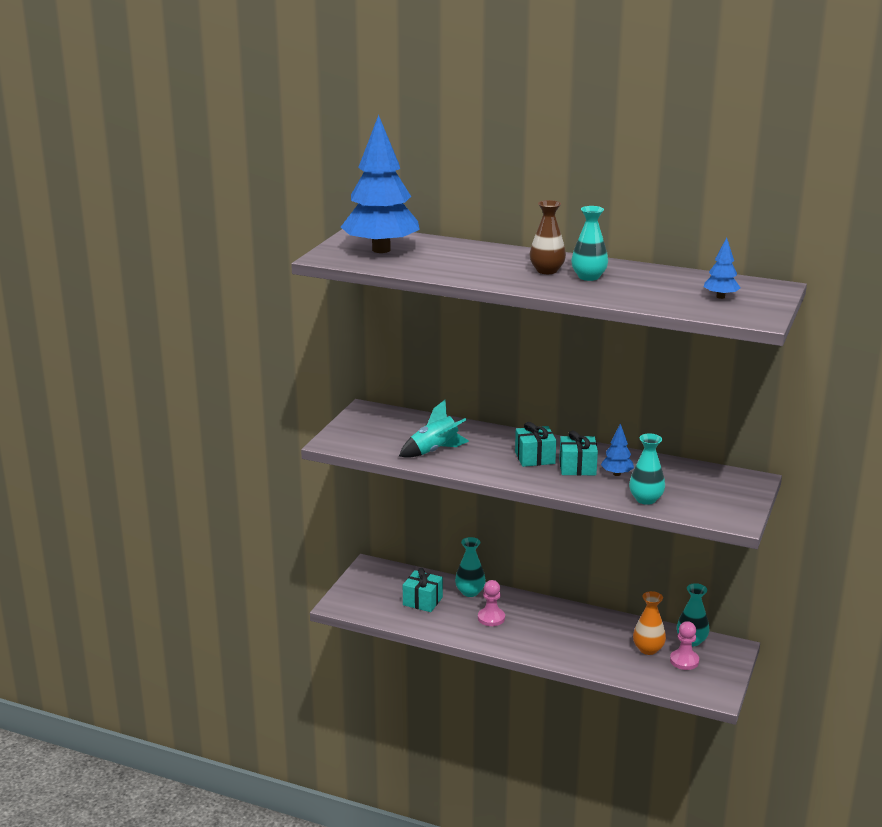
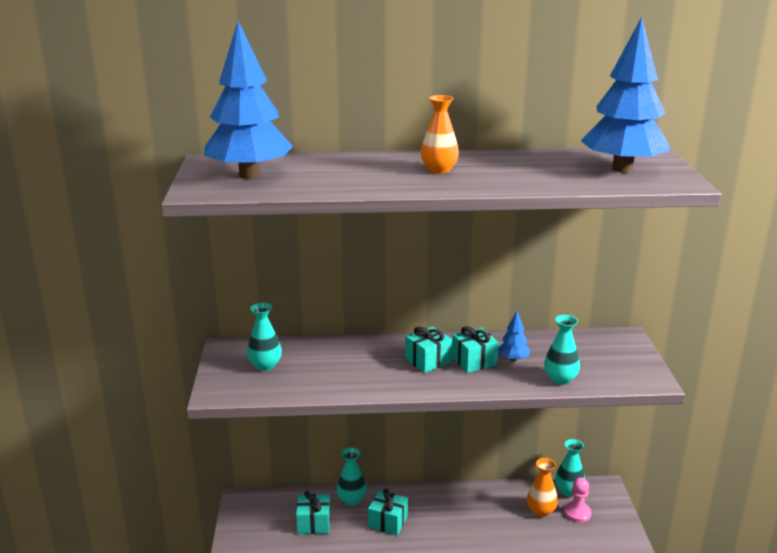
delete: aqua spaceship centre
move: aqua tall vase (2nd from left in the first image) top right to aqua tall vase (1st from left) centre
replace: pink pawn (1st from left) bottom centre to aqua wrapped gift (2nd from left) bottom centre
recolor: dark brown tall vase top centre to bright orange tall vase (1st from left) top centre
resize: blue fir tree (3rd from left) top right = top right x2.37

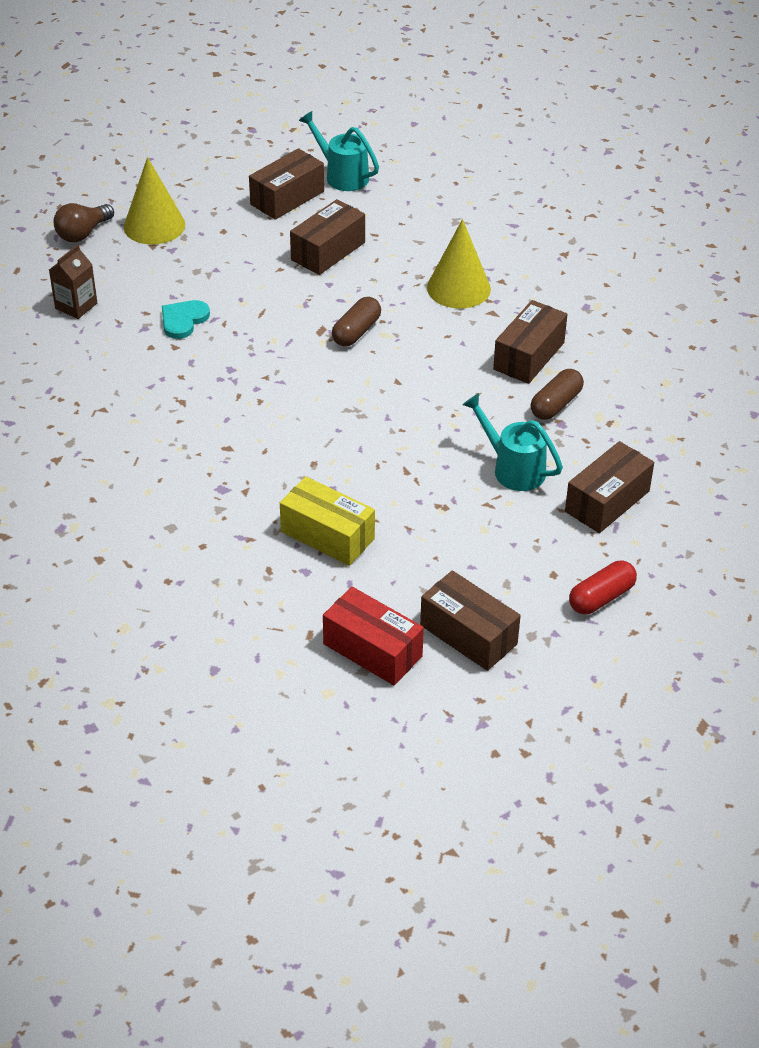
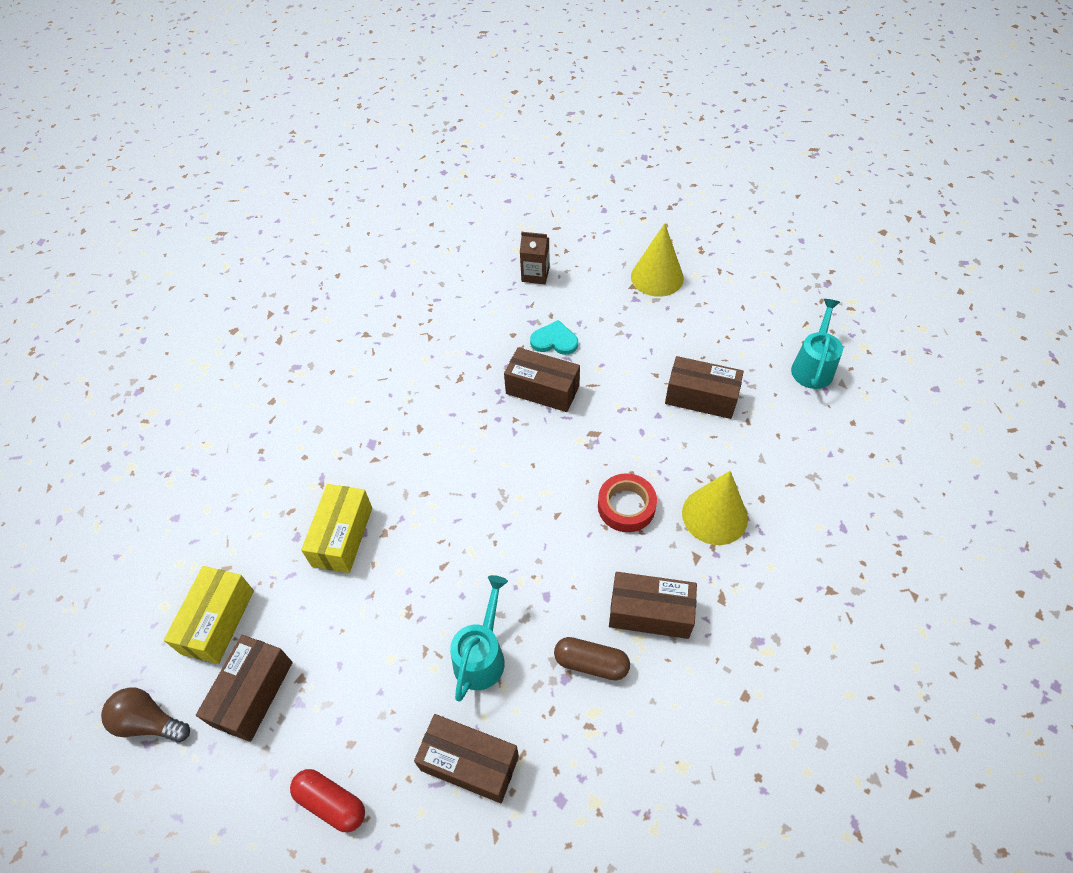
delete: dark brown capsule (1st from left) top centre
insert: crimson roll of tape centre
move: dark brown package (1st from left in the first image) top centre to dark brown package (3rd from left) centre; dark brown bulb top left to bottom left
recolor: crimson package centre to golden package (1st from left) bottom left

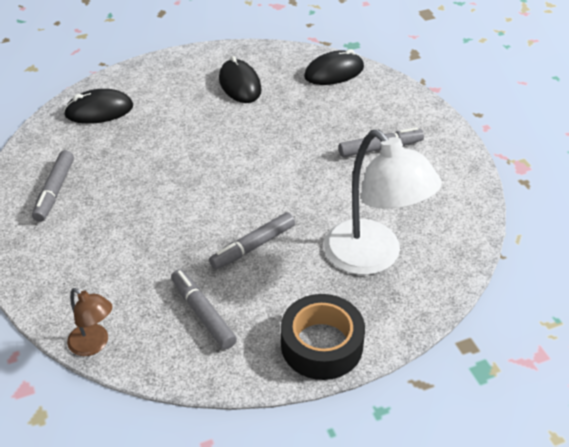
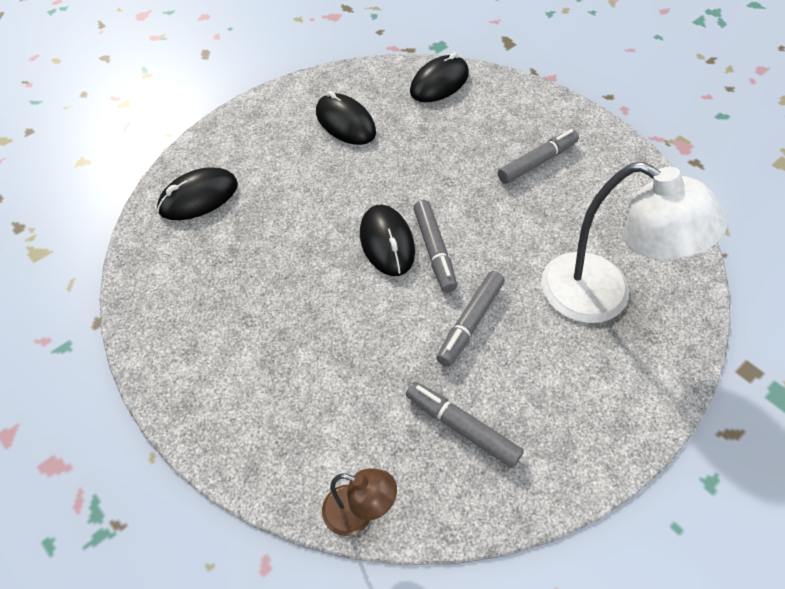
delete: ebony roll of tape bottom centre
insert: ebony mouse (3rd from left) centre
move: ash-grey felt pen (1st from left) middle left to centre

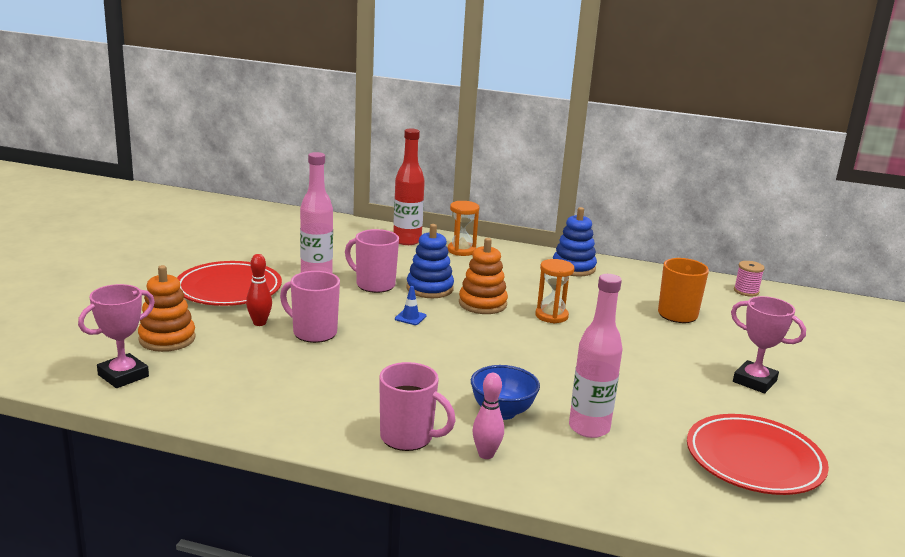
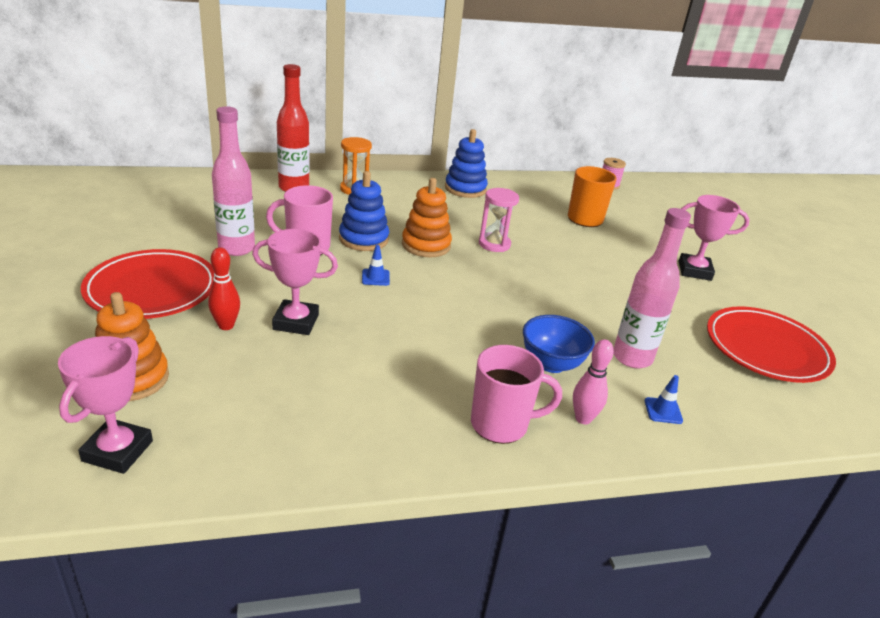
insert: blue safety cone (2nd from left) middle right
replace: pink tea mug (1st from left) centre to pink trophy (2nd from left) centre
recolor: bright orange sand timer (2nd from left) centre to pink sand timer centre

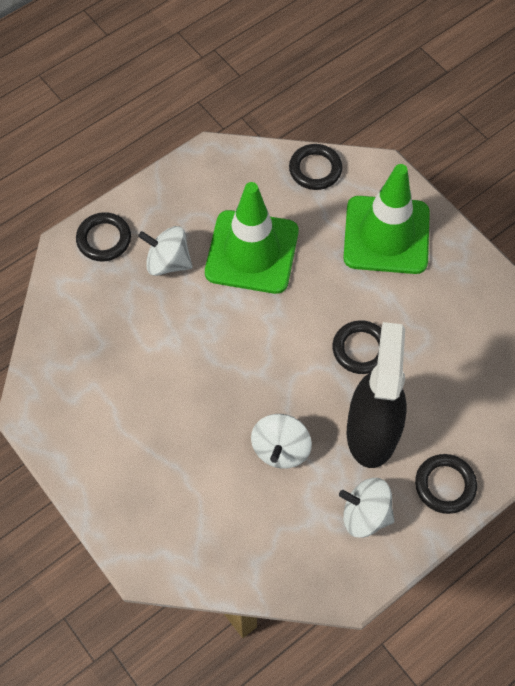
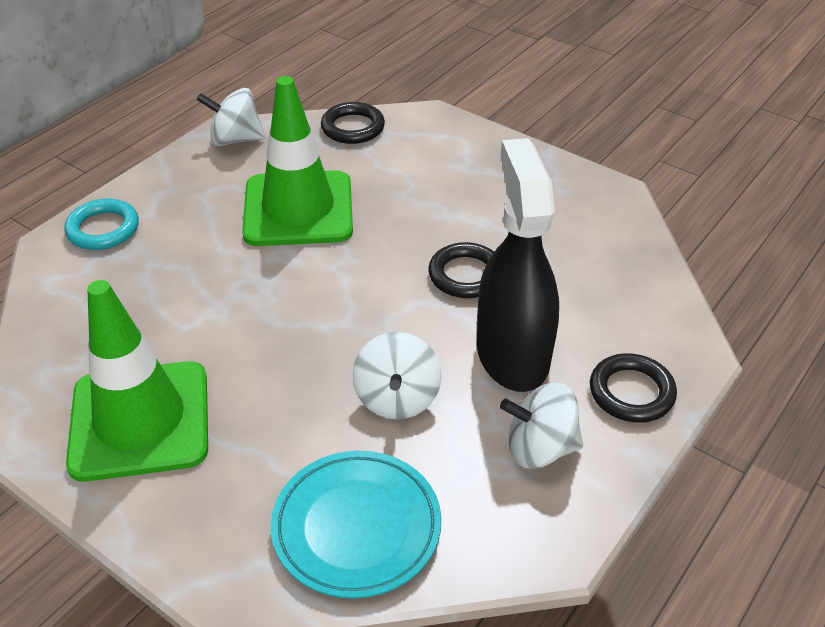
insert: aqua flat dish bottom centre
move: emerald safety cone (2nd from left in the first image) top right to emerald safety cone (1st from left) middle left; snow-white spinning top (1st from left) middle left to top left
recolor: ebony hoop (1st from left) middle left to aqua hoop middle left

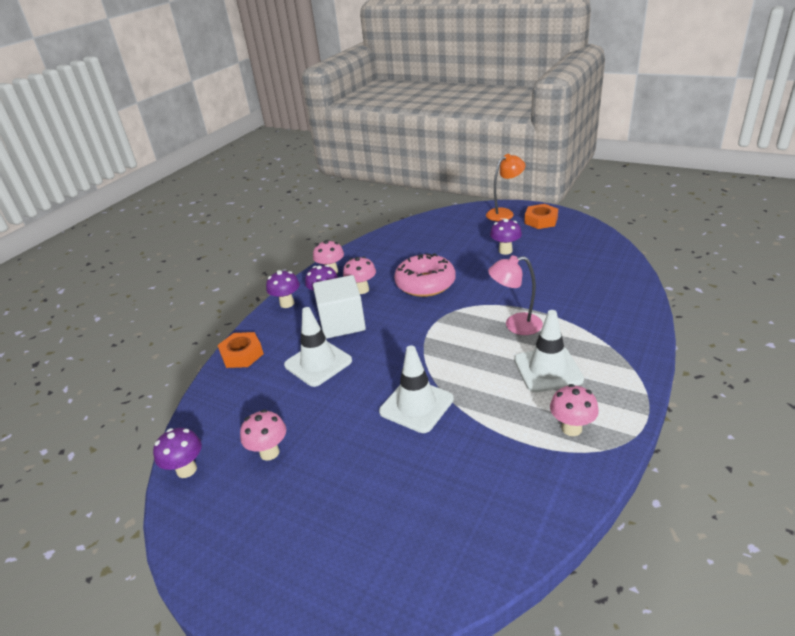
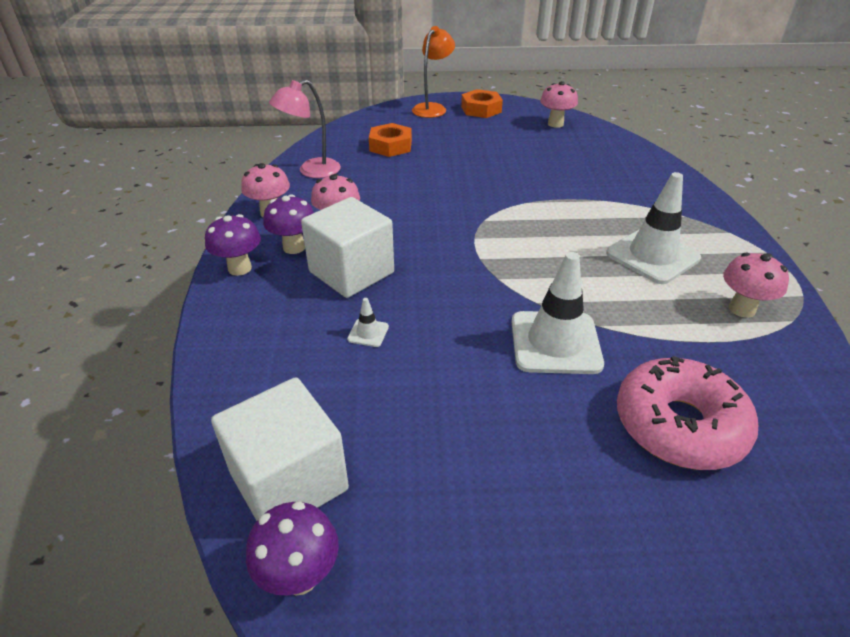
delete: royal purple mushroom (4th from left) centre
insert: snow-white solid cube (1st from left) bottom left
move: pink donut centre to middle right; pink reading lamp centre to top centre; bright orange nut (1st from left) middle left to top centre; pink mushroom (1st from left in the first image) bottom left to pink mushroom (3rd from left) top centre
resize: snow-white safety cone (1st from left) centre = centre x0.42

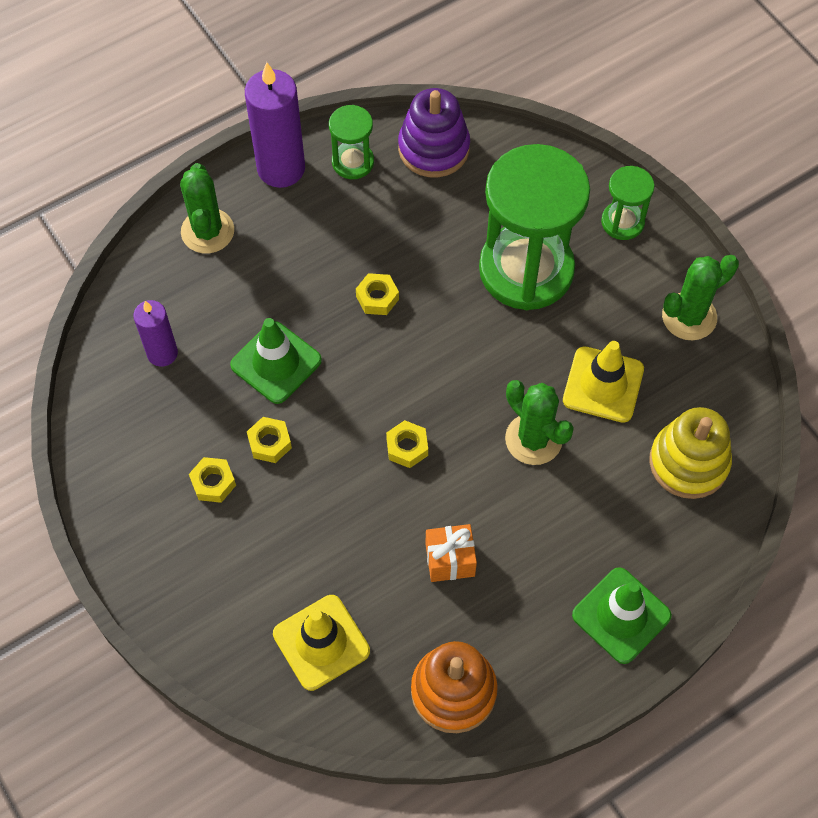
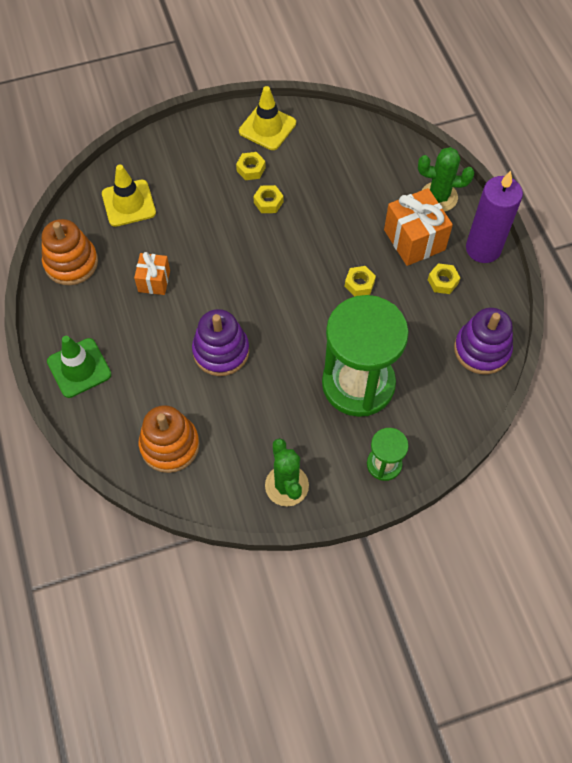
delete: emerald sand timer (1st from left) top centre; royal purple candle (1st from left) middle left; emerald safety cone (1st from left) centre
insert: bright orange wrapped gift (2nd from left) top right
move: golden safety cone (2nd from left) middle right to top centre; golden nut (4th from left) centre to middle right
replace: emerald saguaro cactus (2nd from left) centre to royal purple ring stacker (1st from left) centre
recolor: golden ring stacker middle right to bright orange ring stacker (2nd from left) middle left

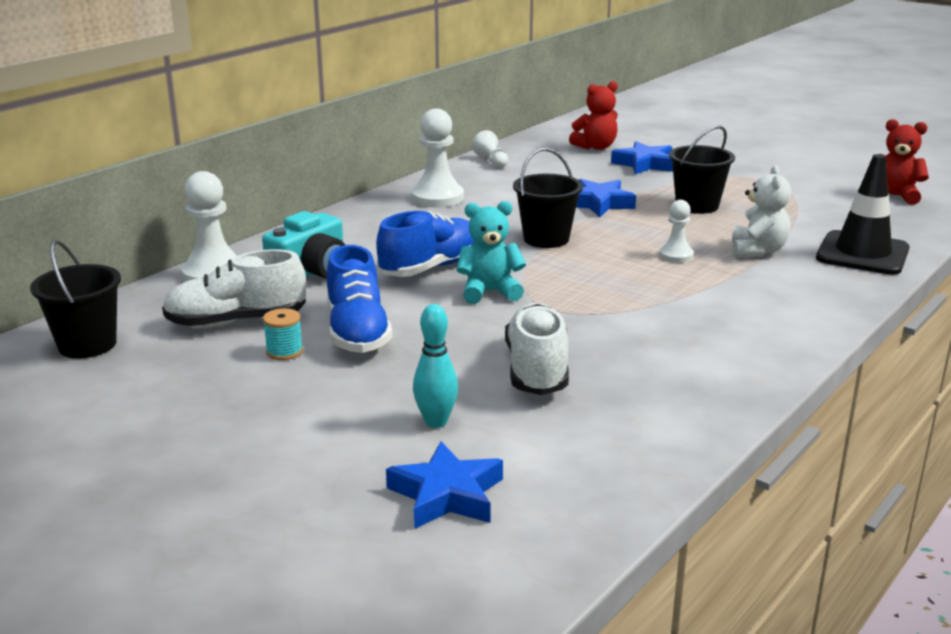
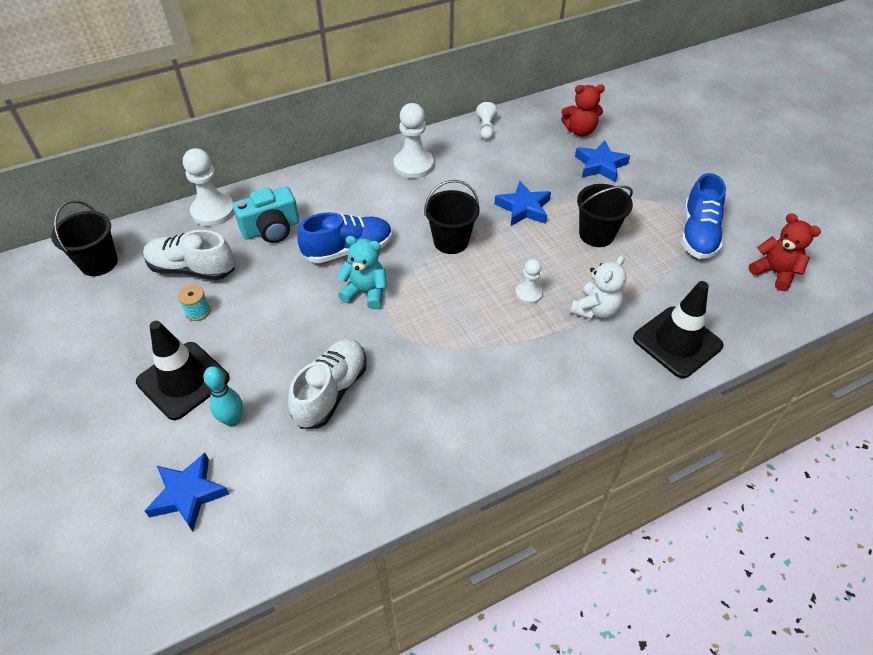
insert: ebony safety cone (1st from left) middle left
move: blue shoe (1st from left in the first image) centre to blue shoe (2nd from left) top right

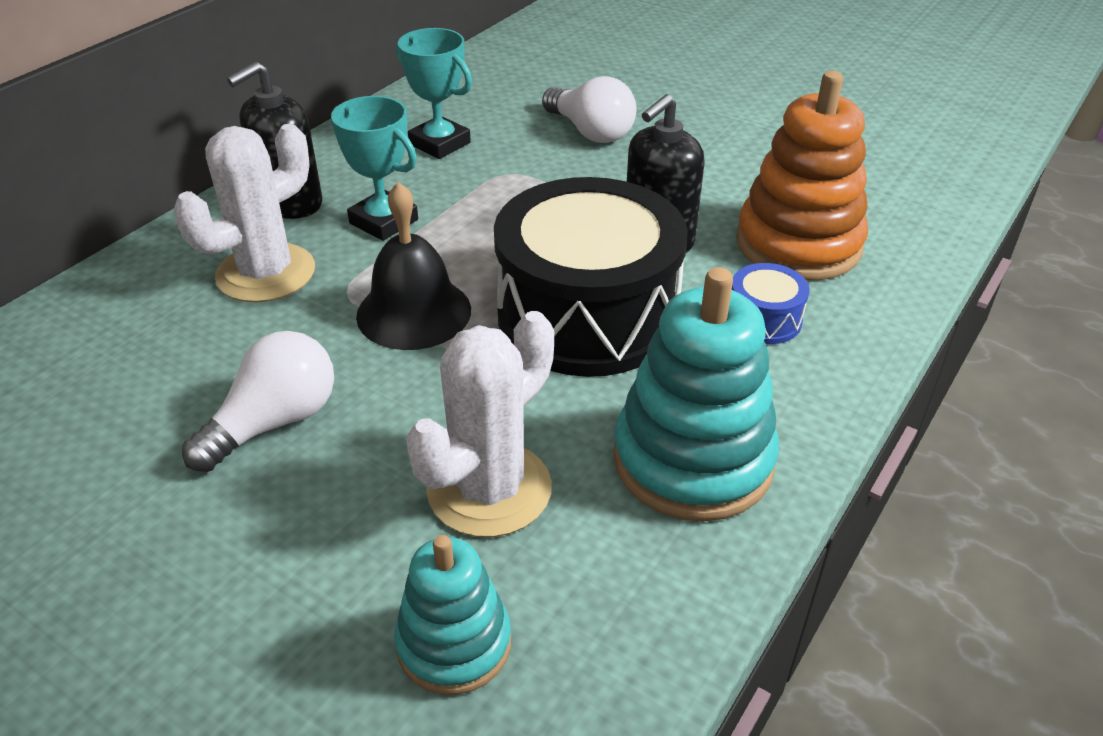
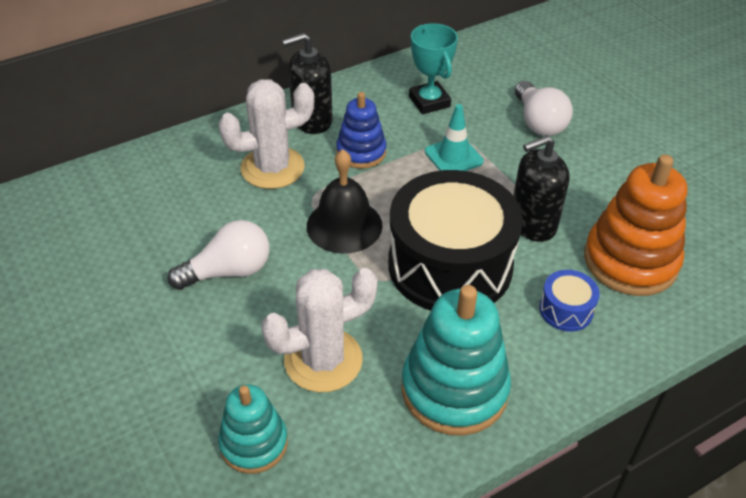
insert: aqua safety cone top centre
replace: aqua trophy (1st from left) top centre to blue ring stacker top centre

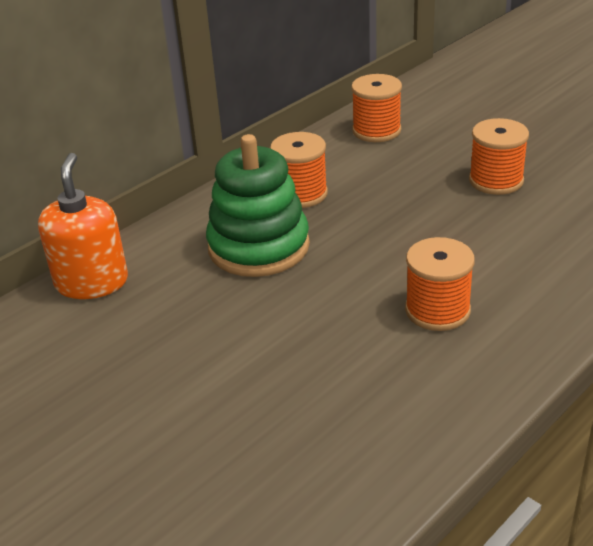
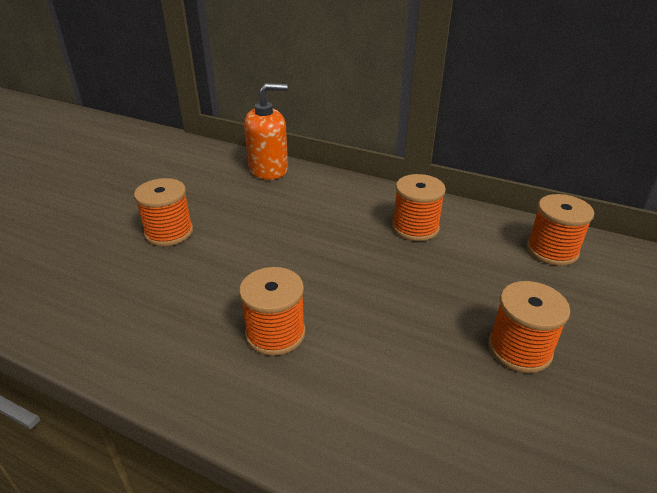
delete: emerald ring stacker centre
insert: bright orange reel of thread (1st from left) middle left

